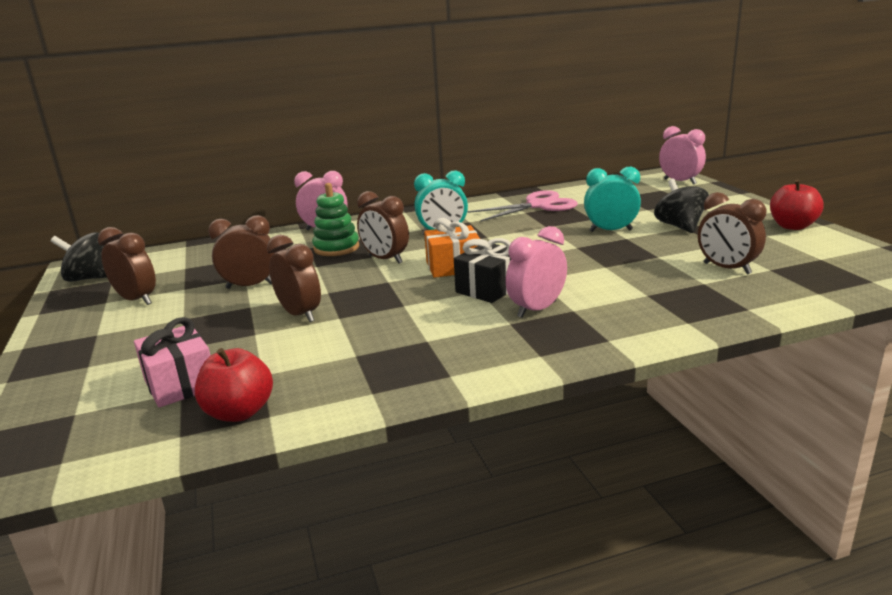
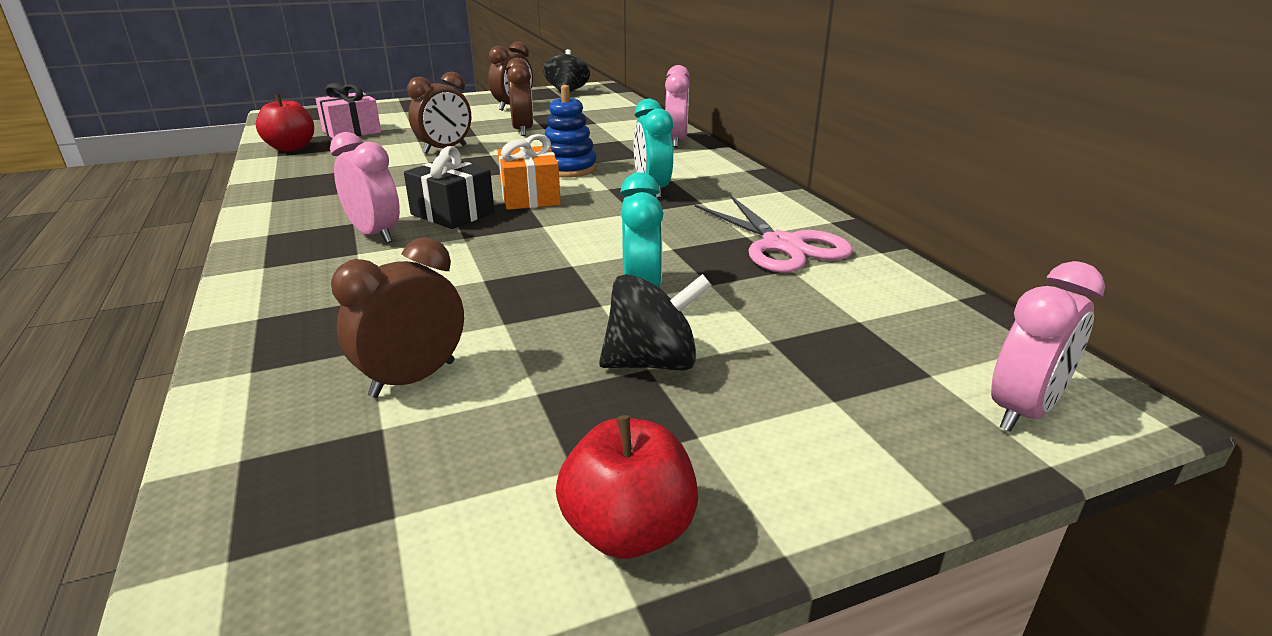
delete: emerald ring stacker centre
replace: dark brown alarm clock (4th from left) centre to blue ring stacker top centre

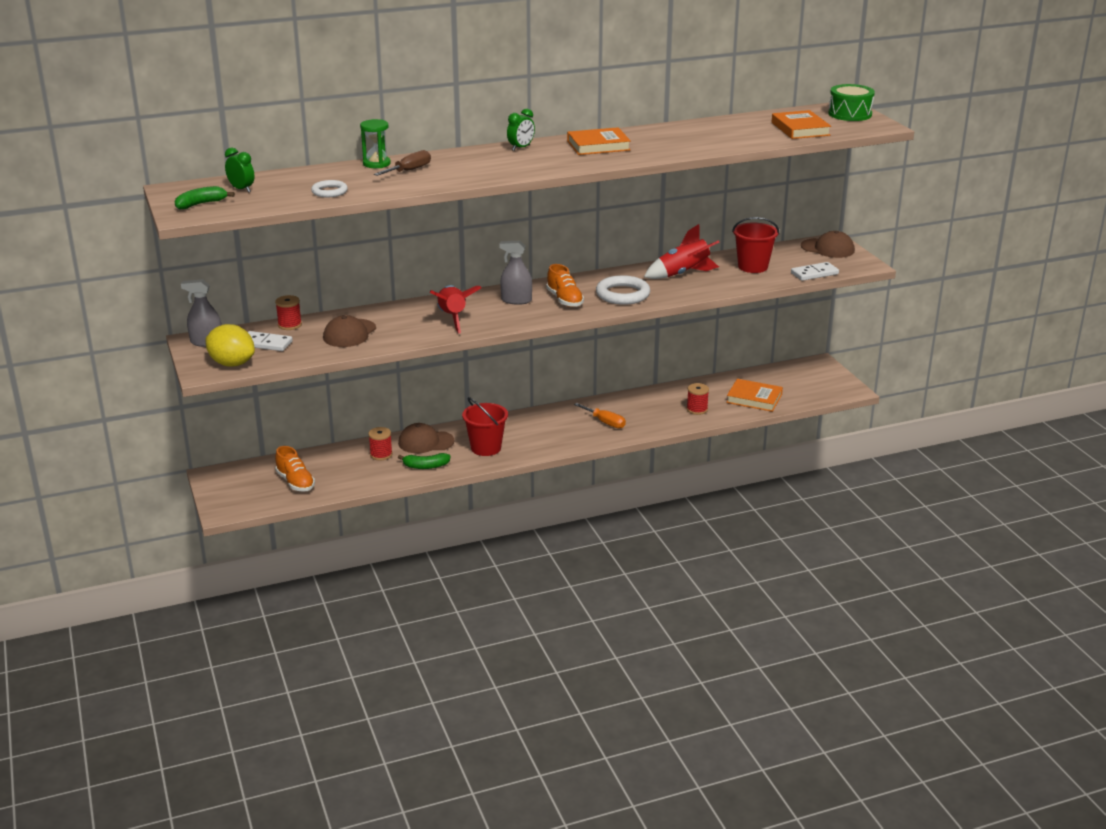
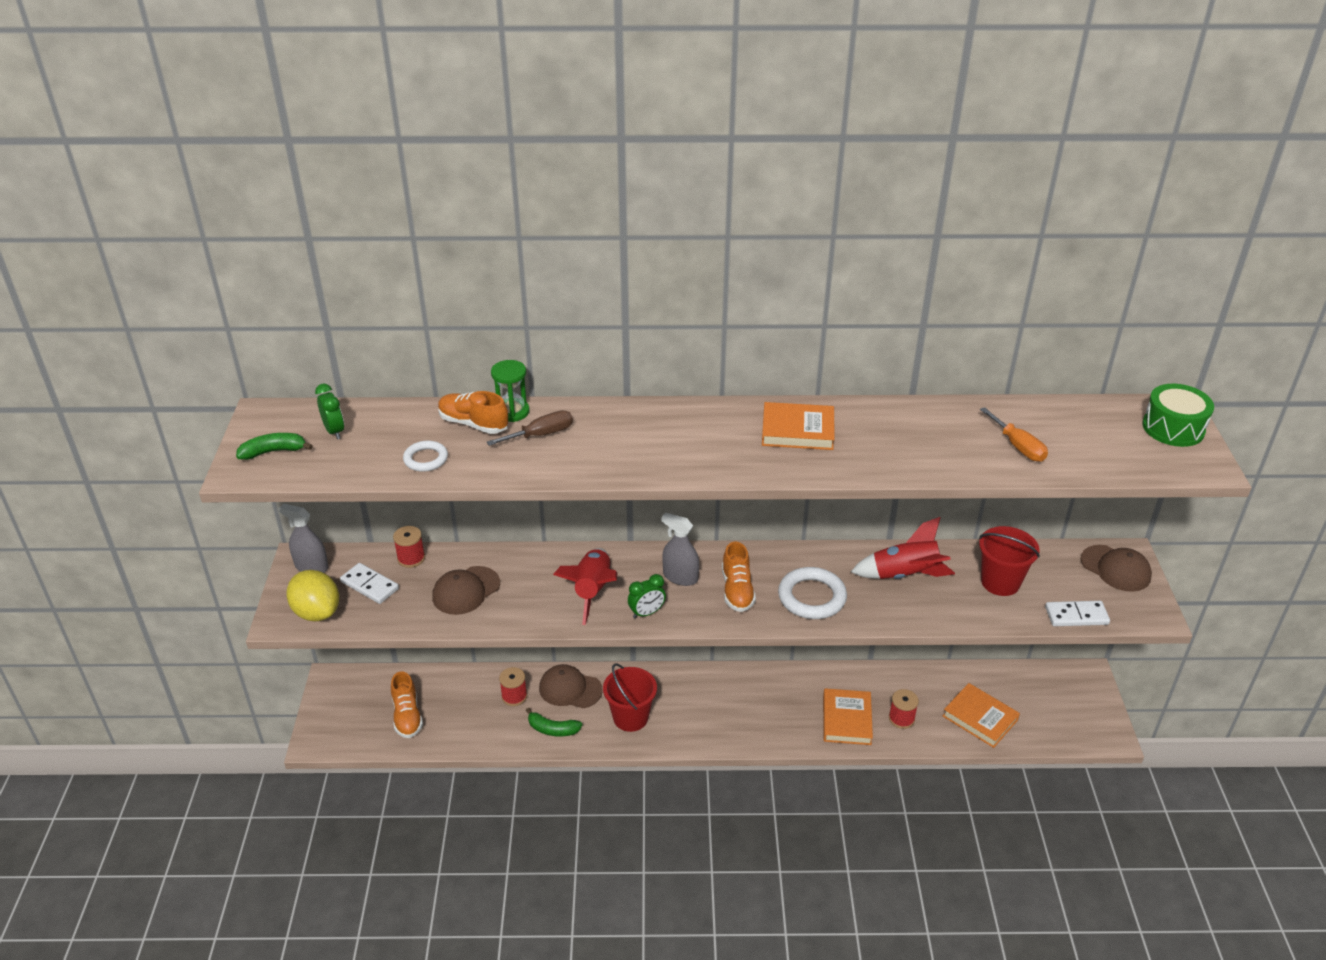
insert: bright orange shoe (2nd from left) centre
move: emerald alarm clock (2nd from left) top centre to centre; bright orange book (3rd from left in the first image) top right to bright orange book (2nd from left) bottom centre; bright orange flat screwdriver centre to middle right

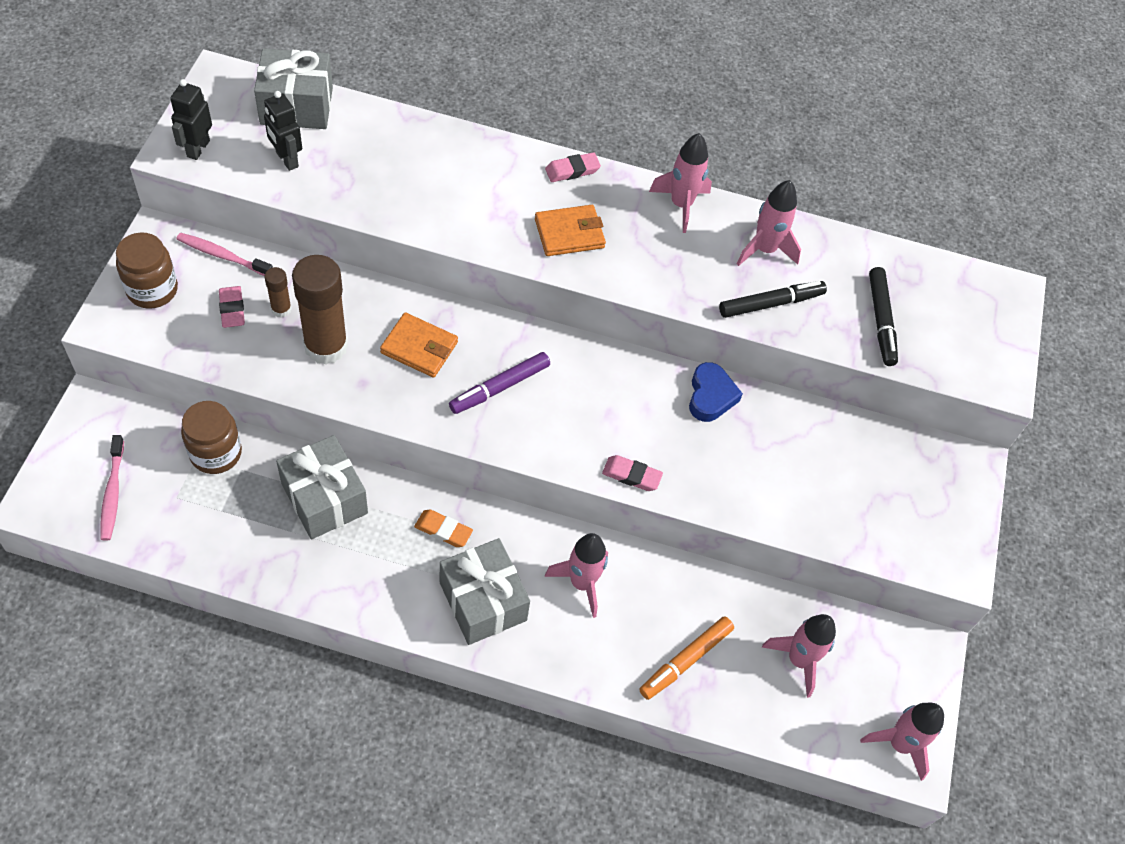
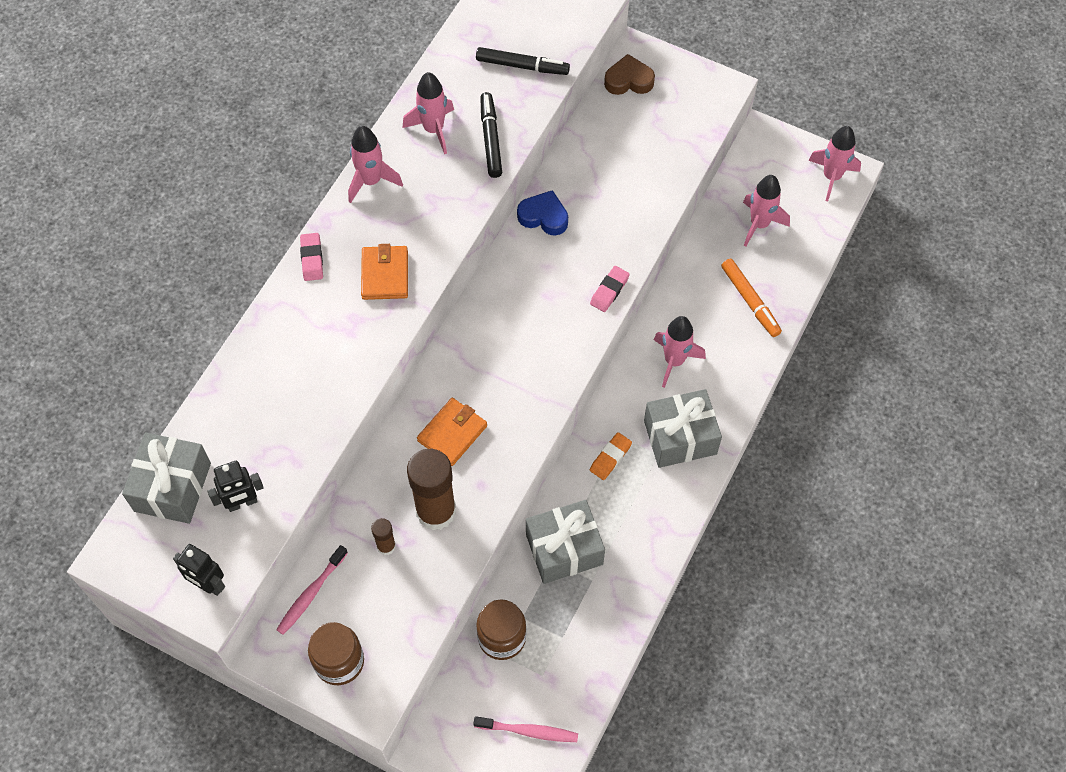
delete: pink gum eraser (1st from left) middle left; royal purple felt pen centre
insert: dark brown love heart top centre

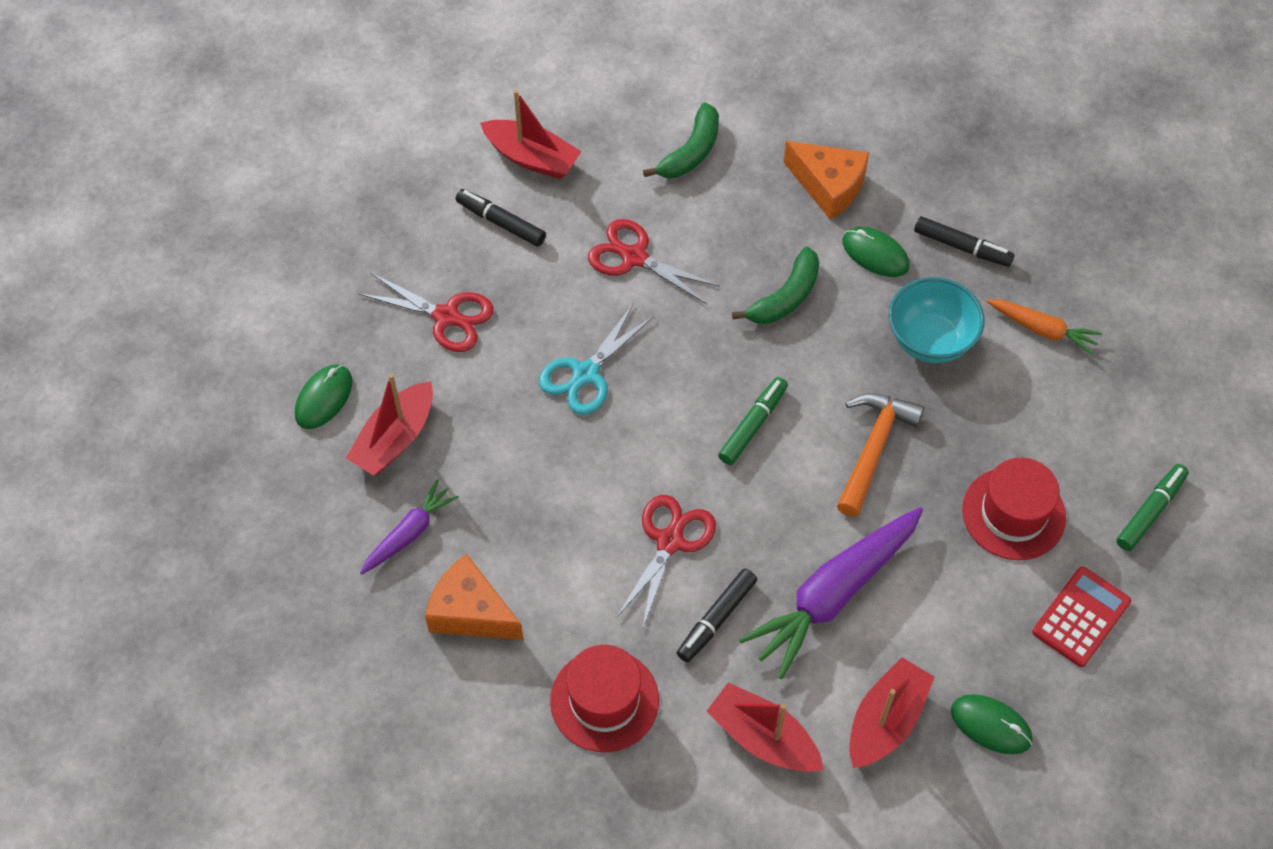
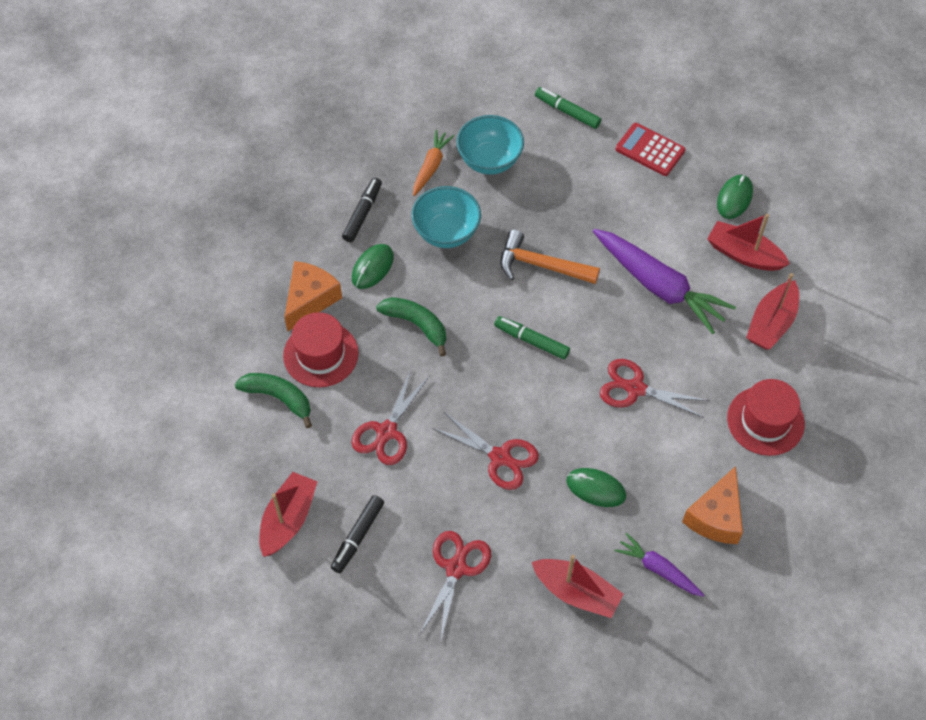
delete: ebony felt pen (2nd from left) bottom centre
insert: aqua deep dish (2nd from left) top centre
move: emerald mouse (1st from left in the first image) middle left to emerald mouse (2nd from left) bottom centre; crimson top hat (2nd from left in the first image) middle right to crimson top hat (1st from left) centre
recolor: aqua shears centre to crimson shears (3rd from left) centre

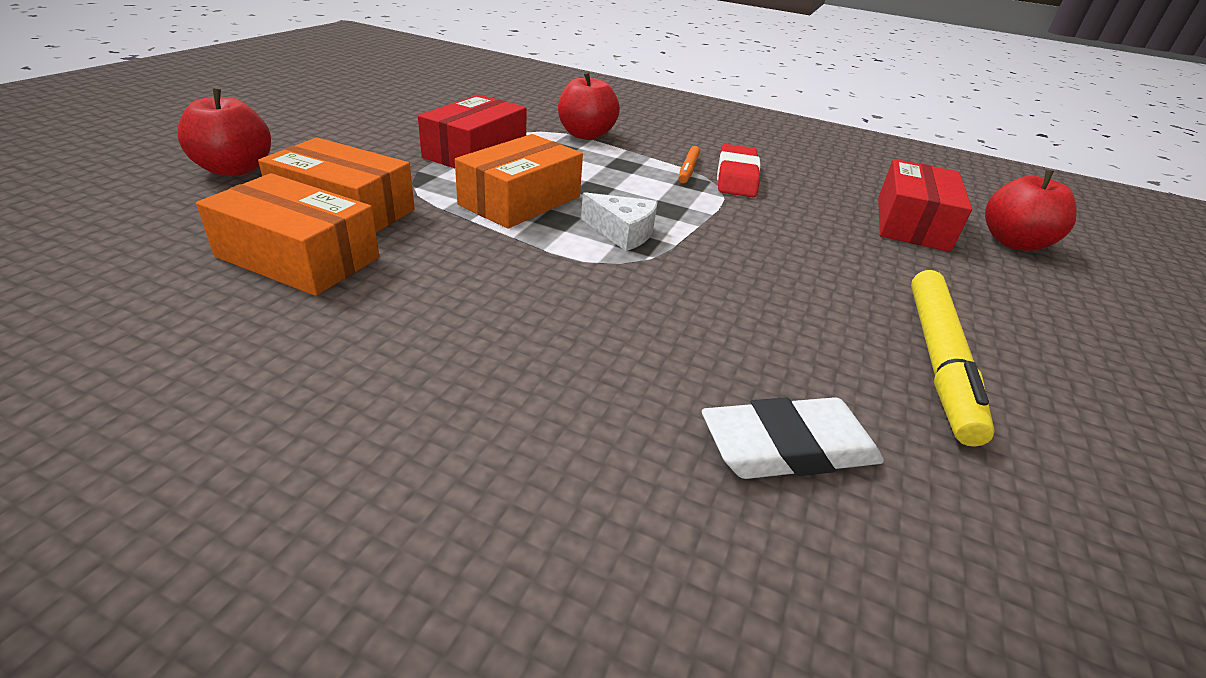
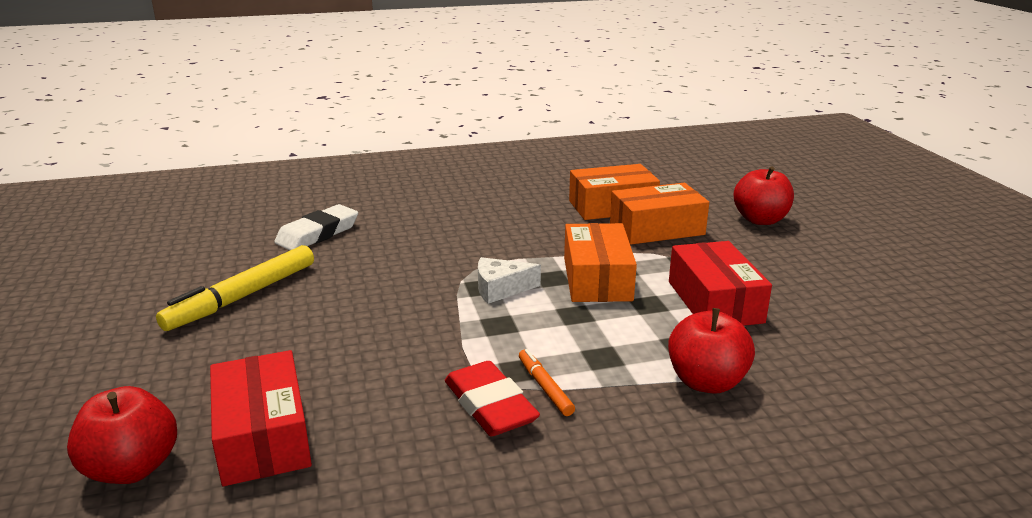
rotate: golden felt pen middle right = middle left 120 degrees counterclockwise

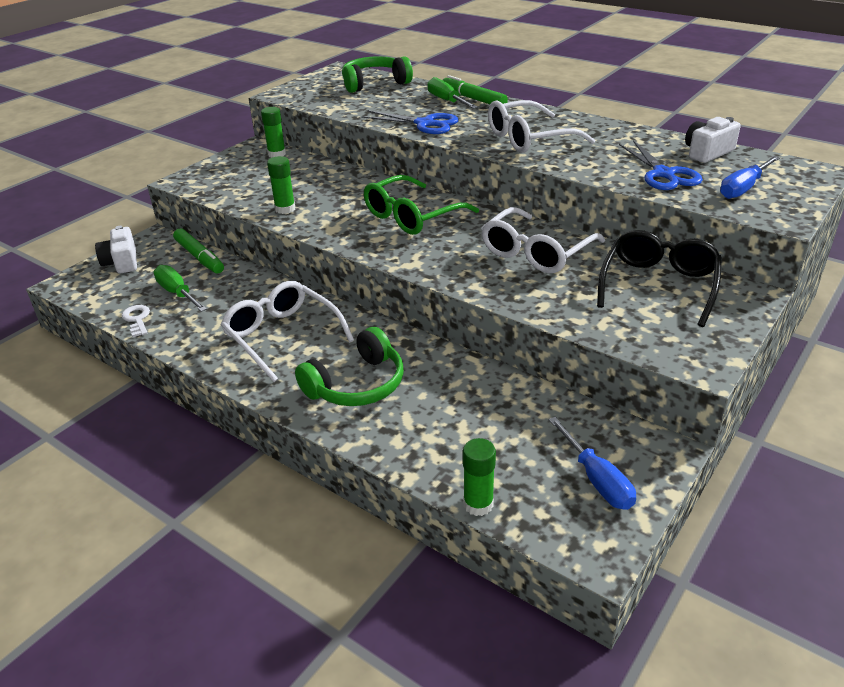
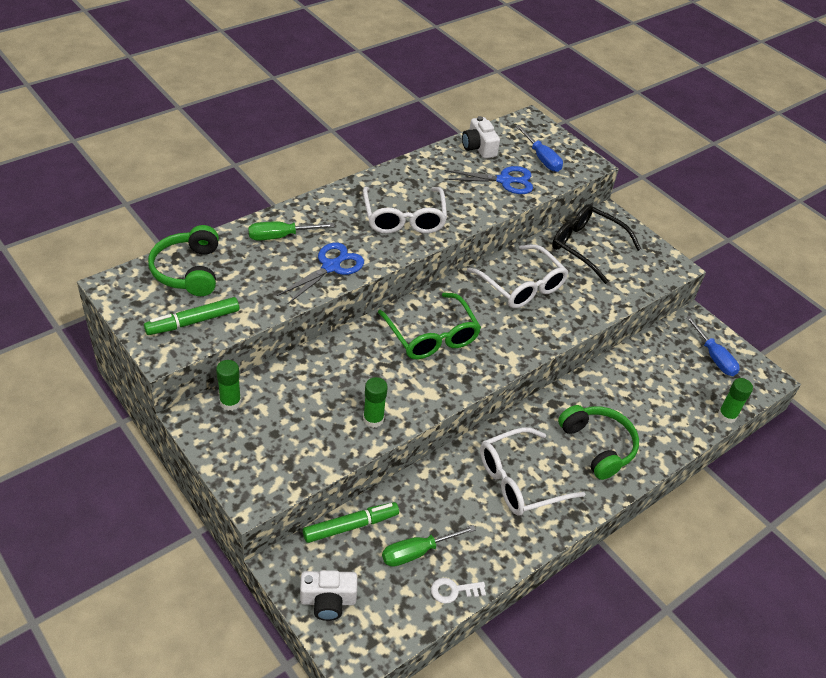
move: emerald felt pen (2nd from left in the first image) top centre to emerald felt pen (1st from left) middle left
rotate: blue flat screwdriver (1st from left in the first image) bottom right = middle right 75 degrees clockwise

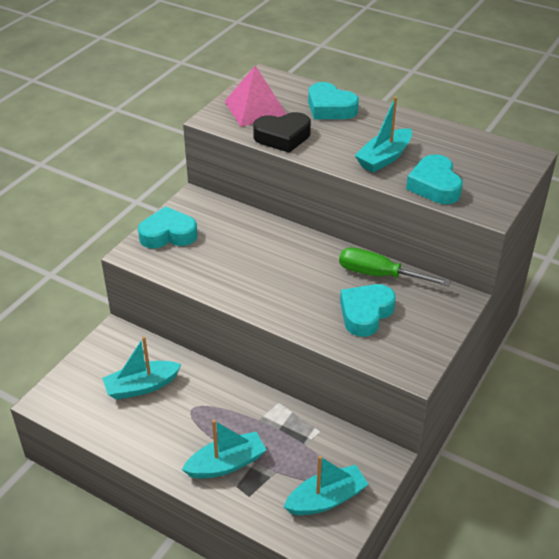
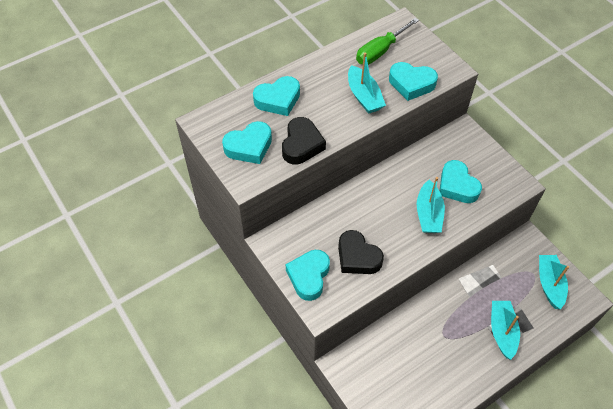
insert: ebony love heart (2nd from left) centre
move: emerald flat screwdriver middle right to top centre; aqua toy boat (1st from left in the first image) middle left to aqua toy boat (2nd from left) middle right
replace: pink pyramid top centre to aqua love heart (1st from left) centre

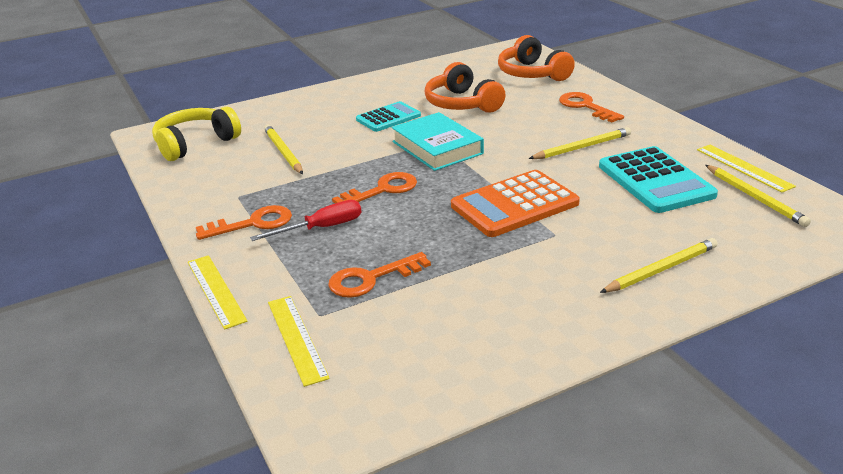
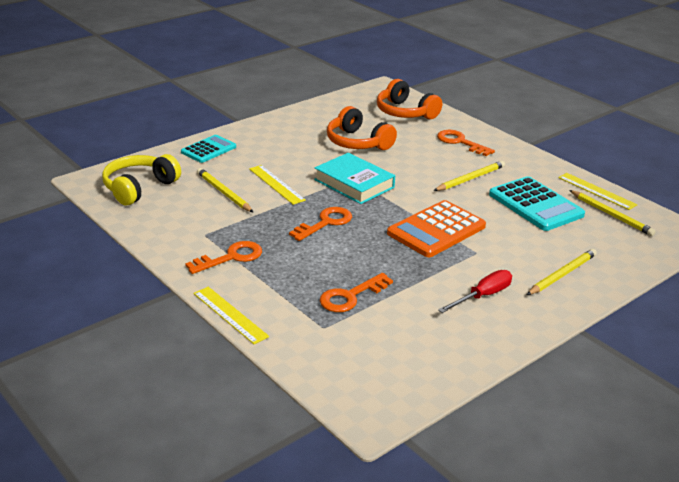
move: aqua pocket calculator (1st from left) top centre to top left; crimson flat screwdriver centre to middle right; golden straightedge (2nd from left) bottom centre to centre

